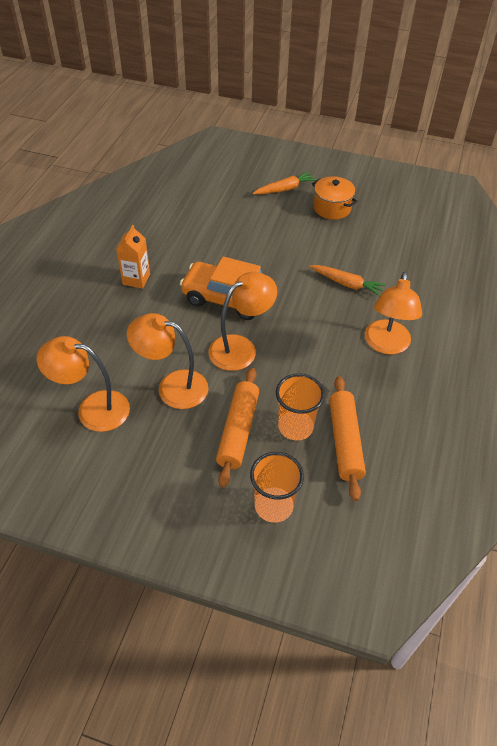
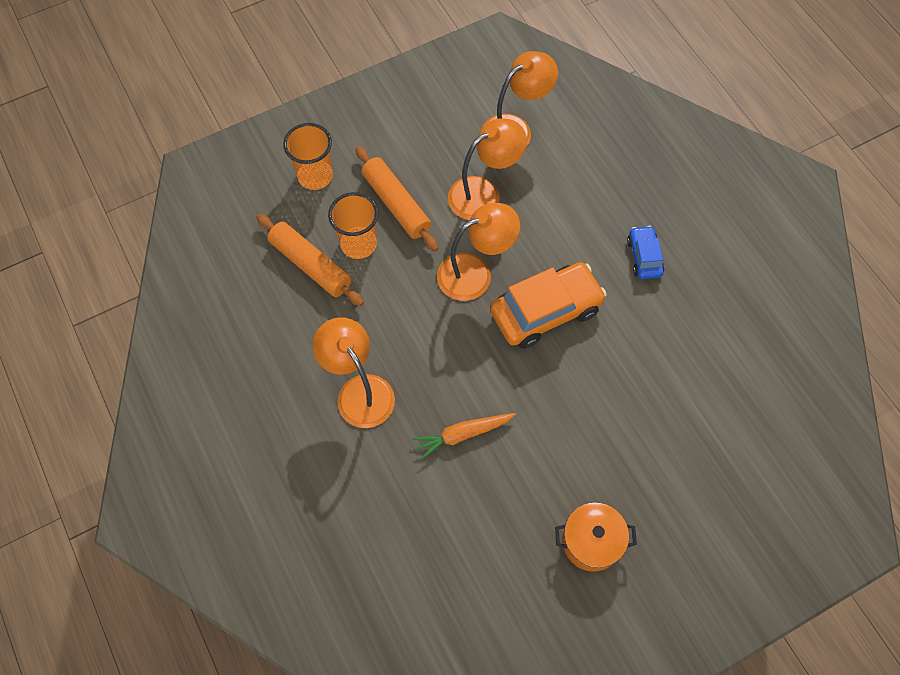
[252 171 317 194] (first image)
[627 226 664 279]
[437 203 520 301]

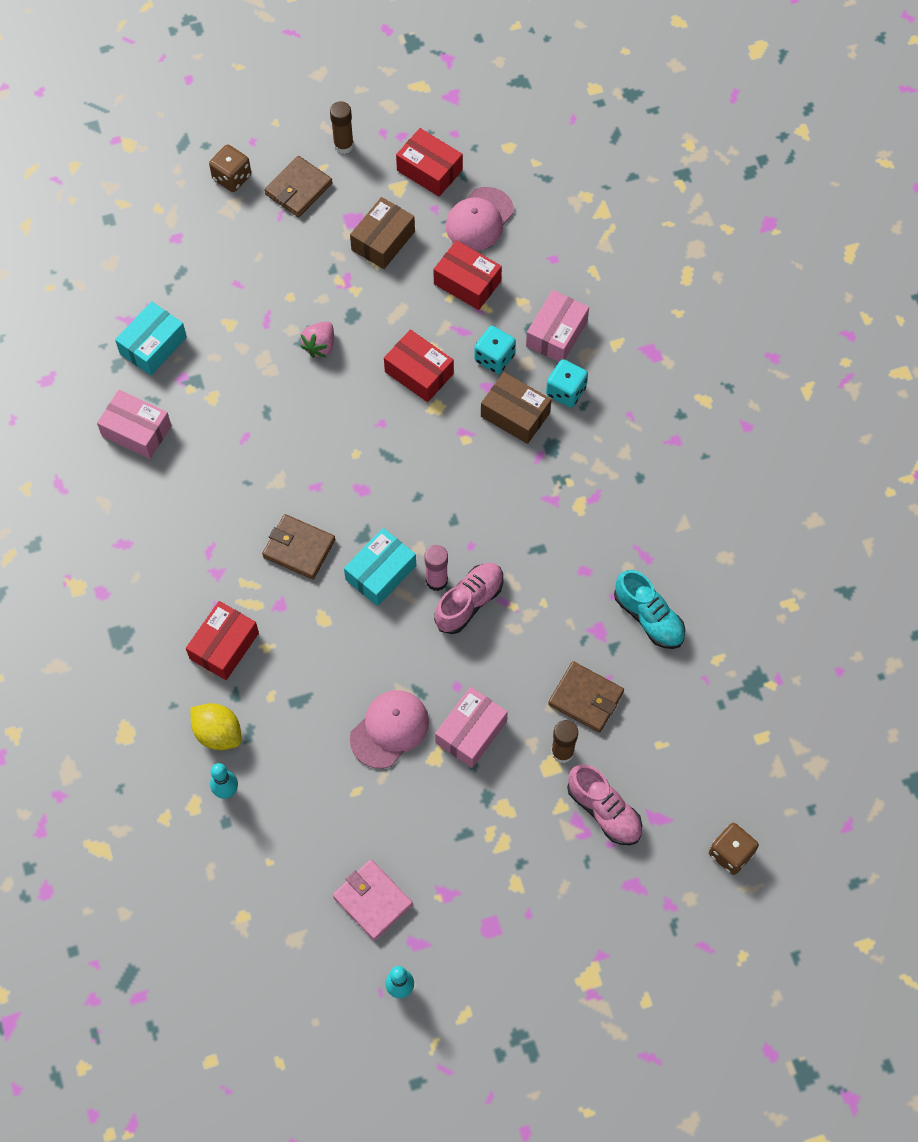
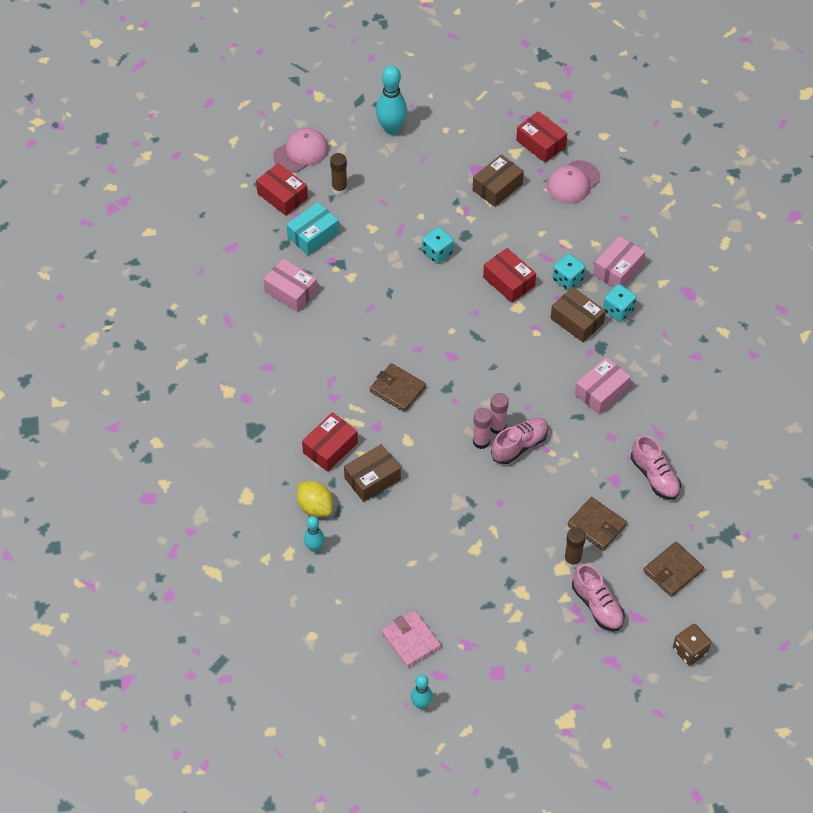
[330 153 347 195]
[376 65 408 135]
[643 542 704 597]
[256 163 308 216]
[422 227 454 264]
[344 528 416 606] (first image)
[631 435 681 500]
[575 357 631 414]
[273 128 329 173]
[473 408 492 449]
[344 444 401 502]

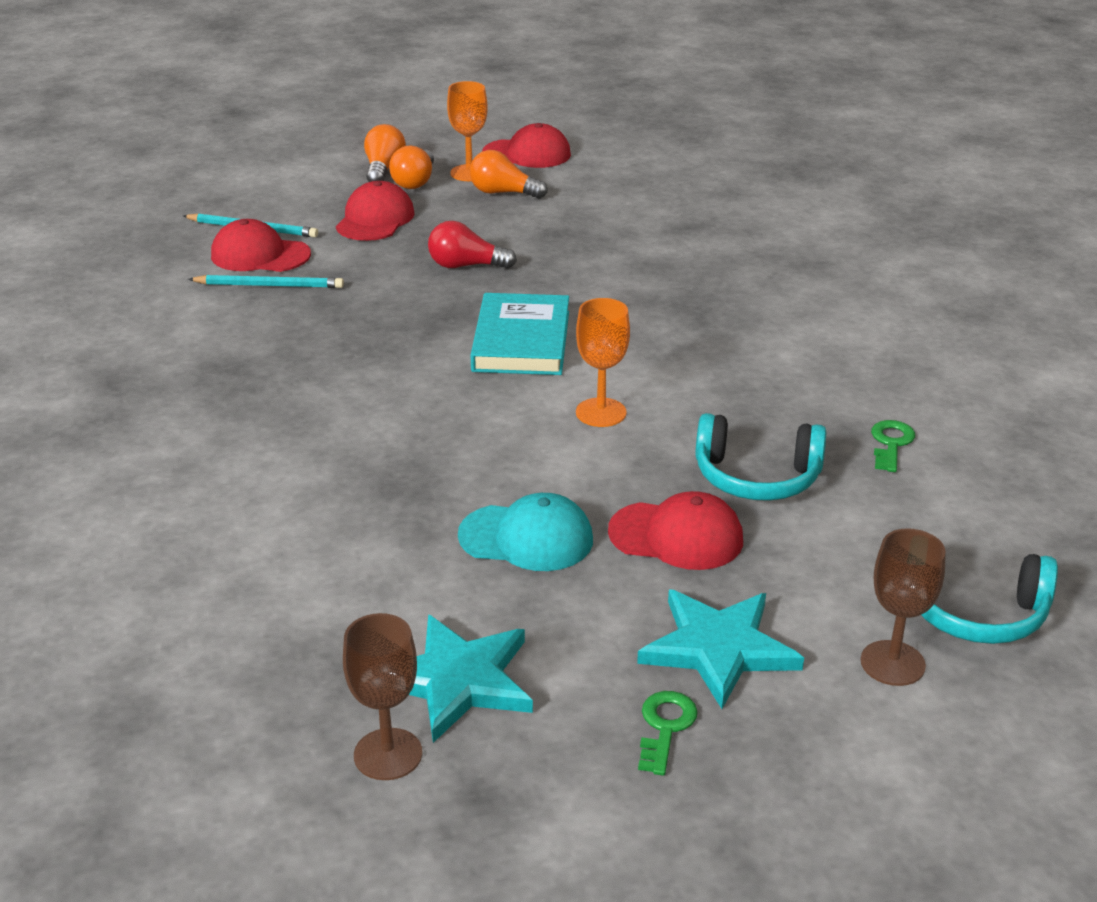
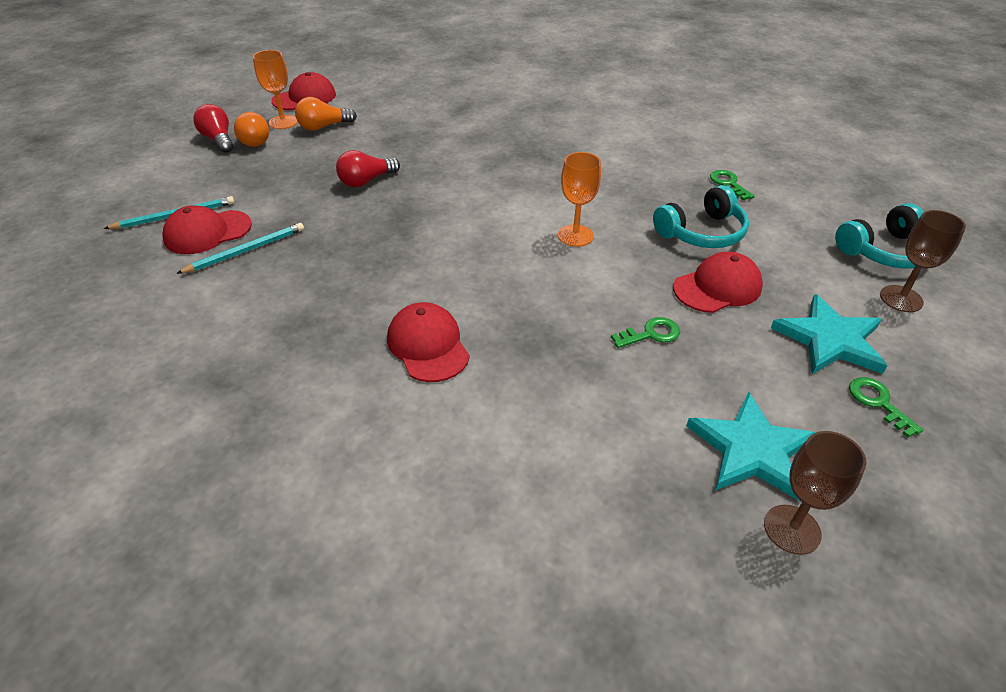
[193 104 233 153]
[387 302 470 382]
[470 293 569 375] (first image)
[611 317 680 348]

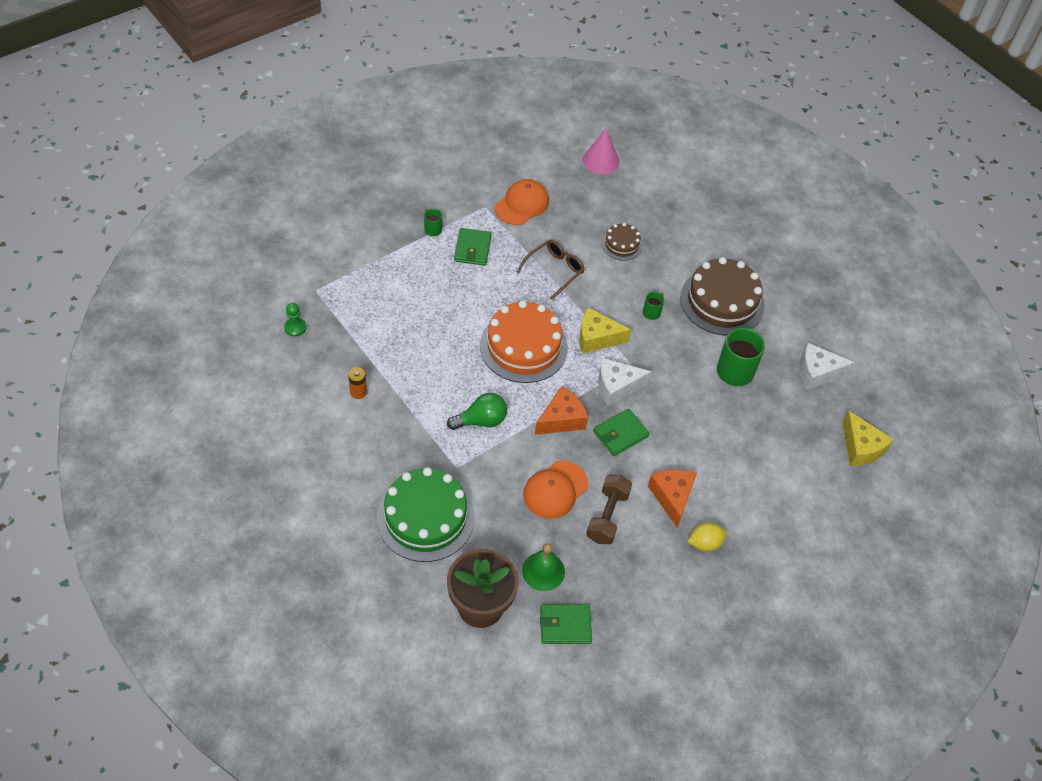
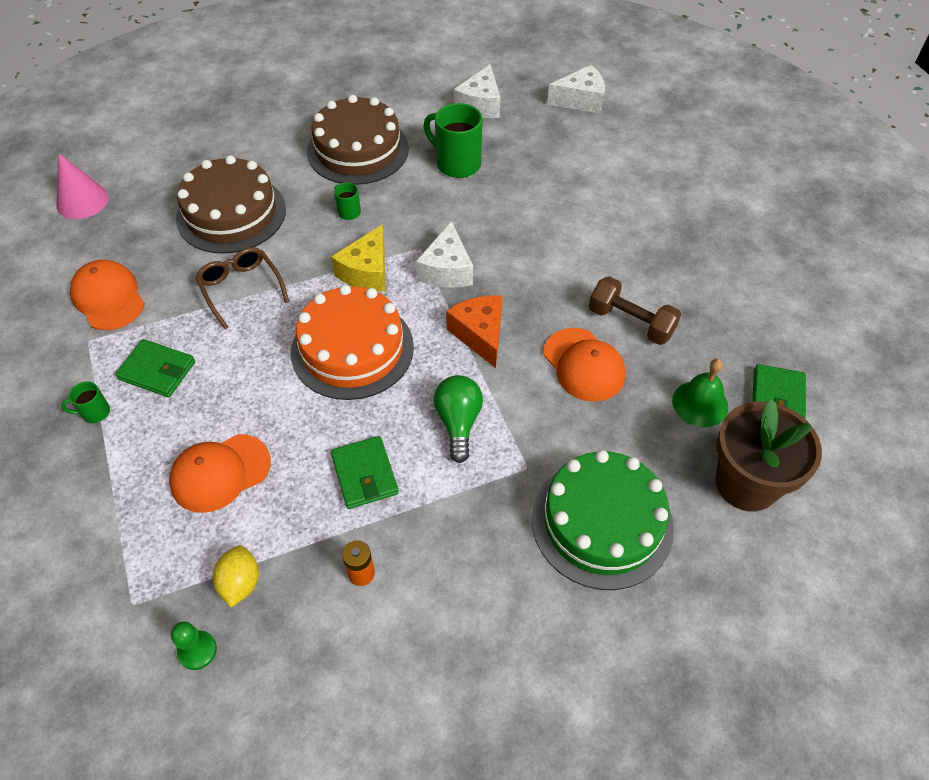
[176 155 286 254]
[331 436 399 509]
[547 65 605 114]
[648 470 697 527] (first image)
[213 545 259 607]
[169 434 271 513]

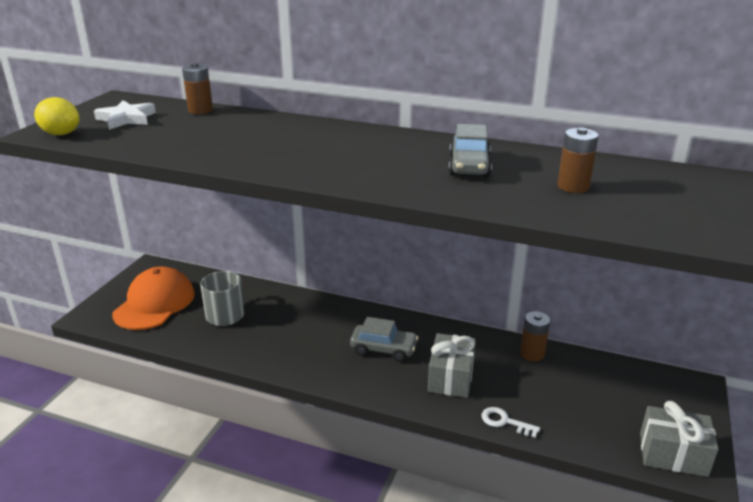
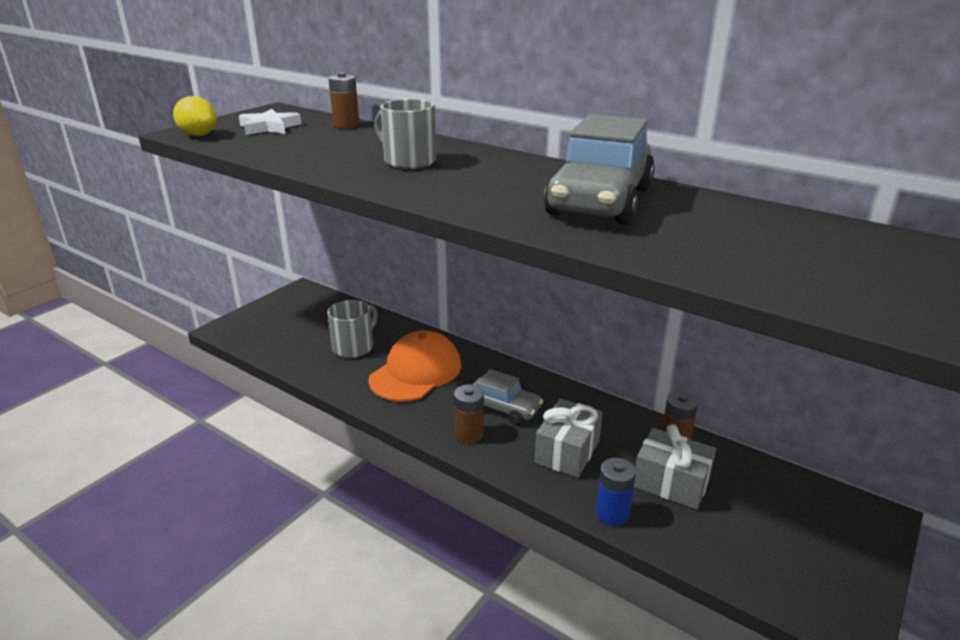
[544 114 655 225]
[454 384 484 444]
[368 330 462 402]
[634 424 716 510]
[596 458 636 526]
[374 99 436 169]

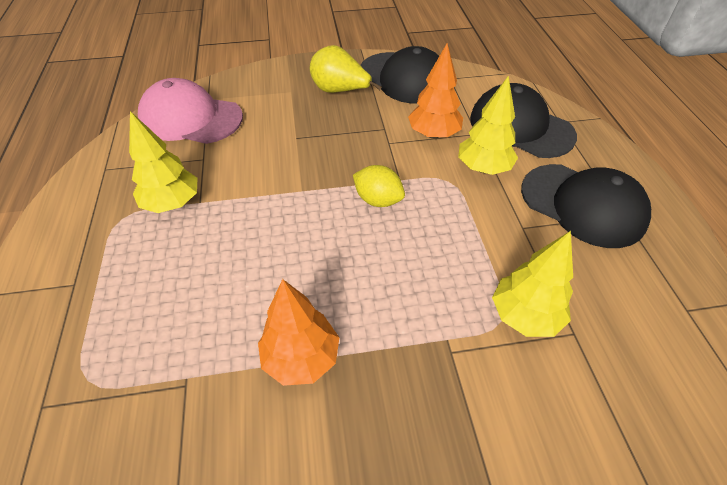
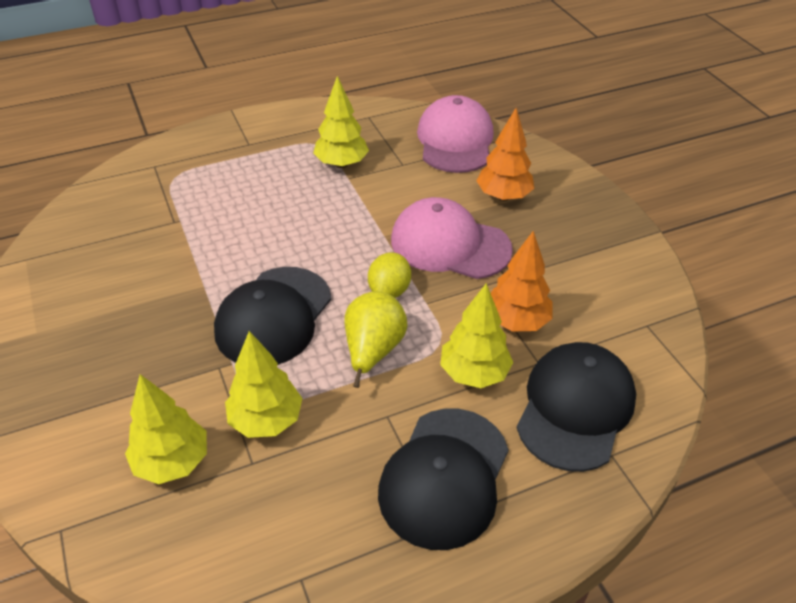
[345 291 408 388]
[214 267 331 365]
[476 108 534 201]
[391 197 513 279]
[125 374 207 484]

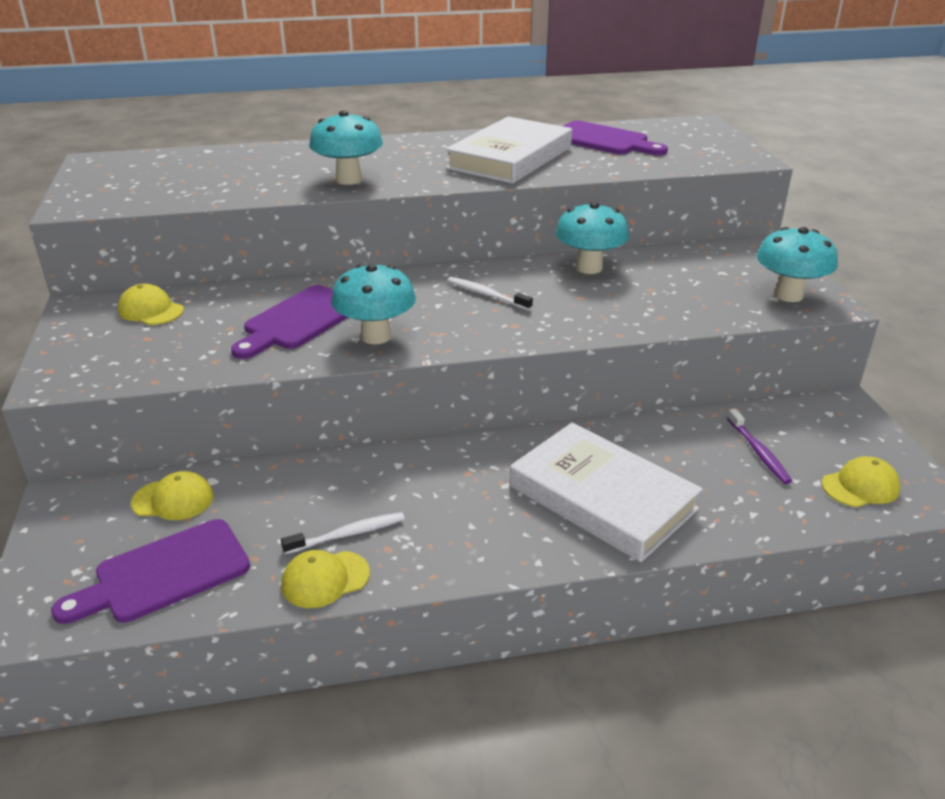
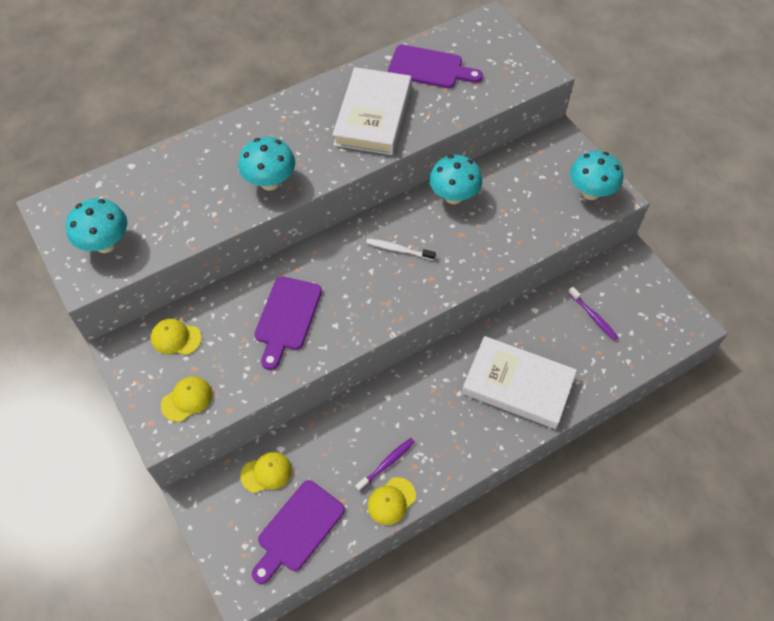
[66 198 127 253]
[161 376 212 422]
[356 438 415 492]

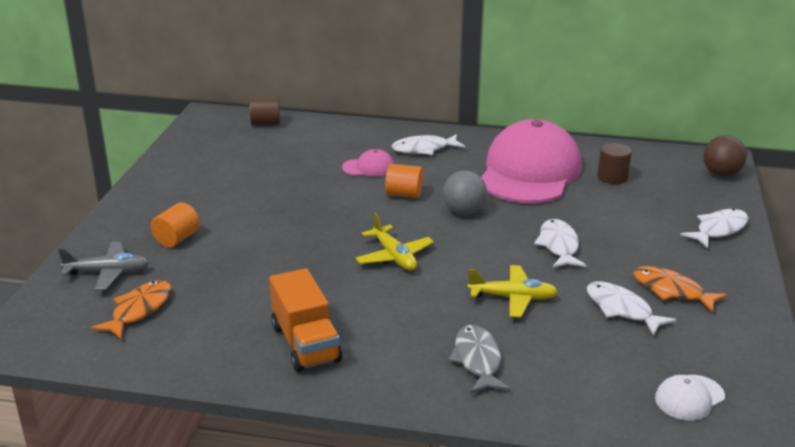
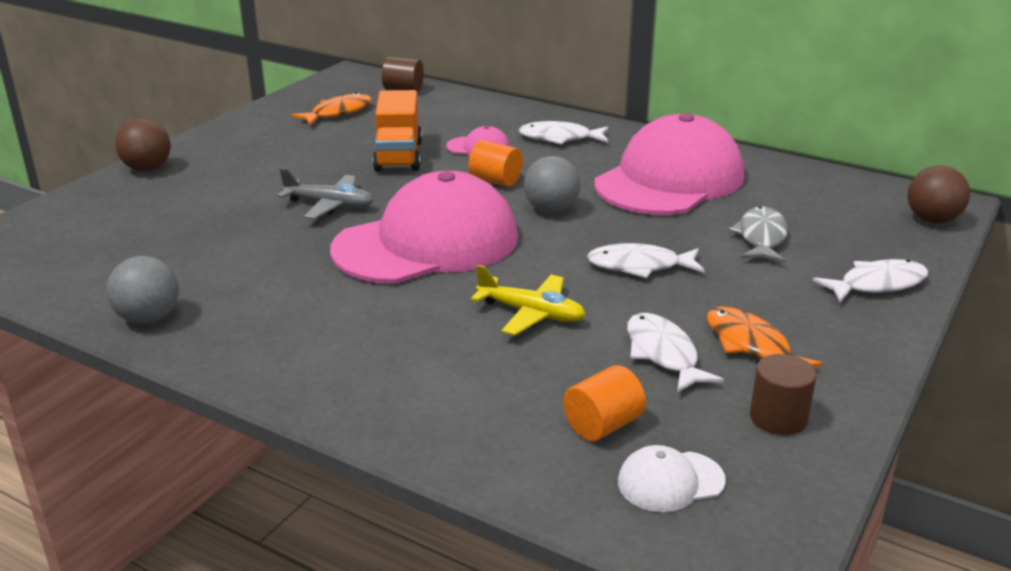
[750 354 816 435]
[563 365 646 441]
[330 171 518 284]
[587 243 704 278]
[277 168 374 219]
[373 90 422 172]
[291 92 372 126]
[729 206 788 263]
[115 118 171 171]
[106 256 179 324]

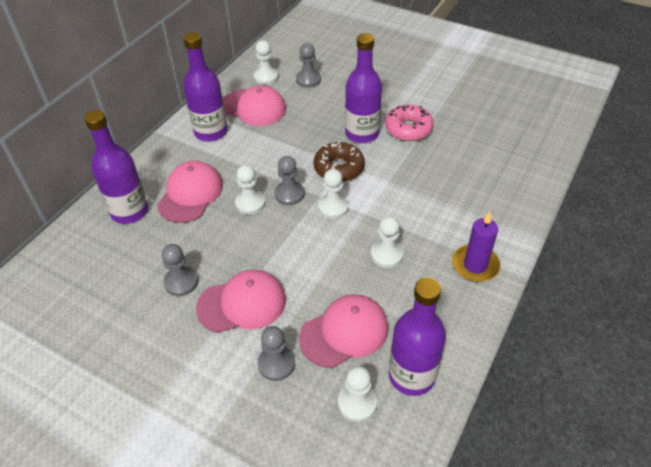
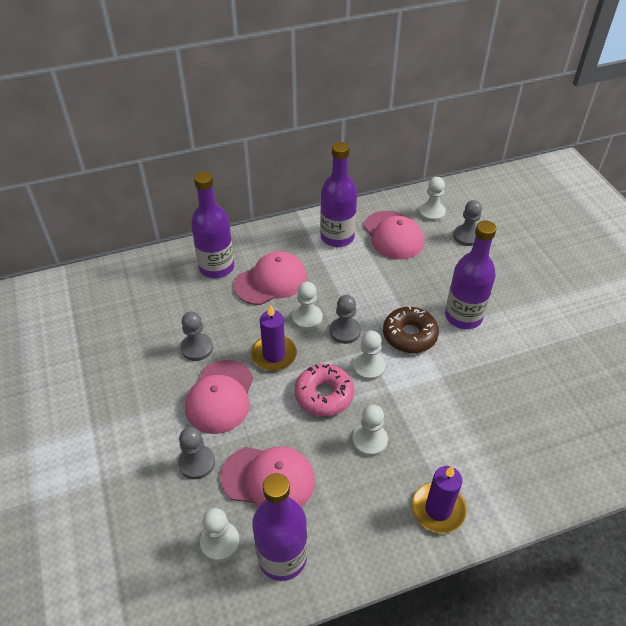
[295 364 354 416]
[185 360 253 434]
[251 304 297 371]

